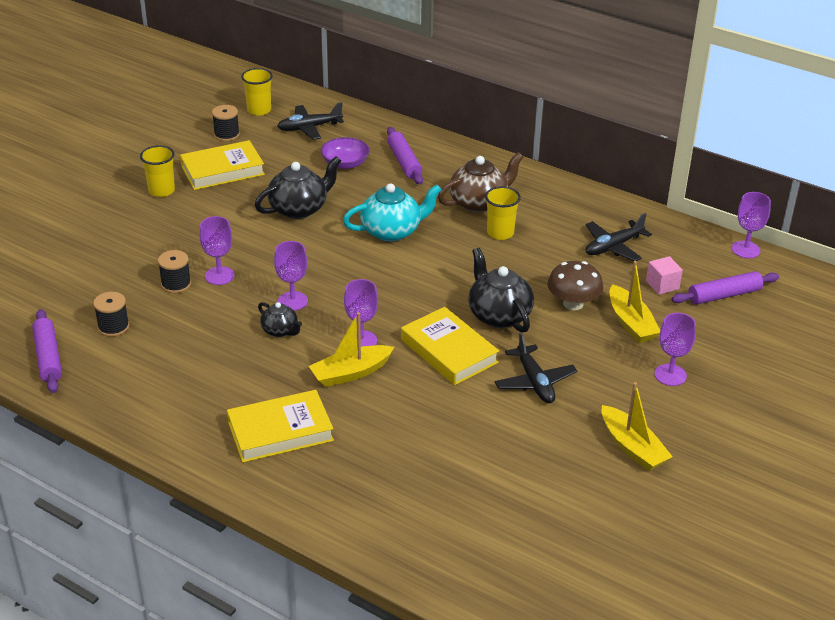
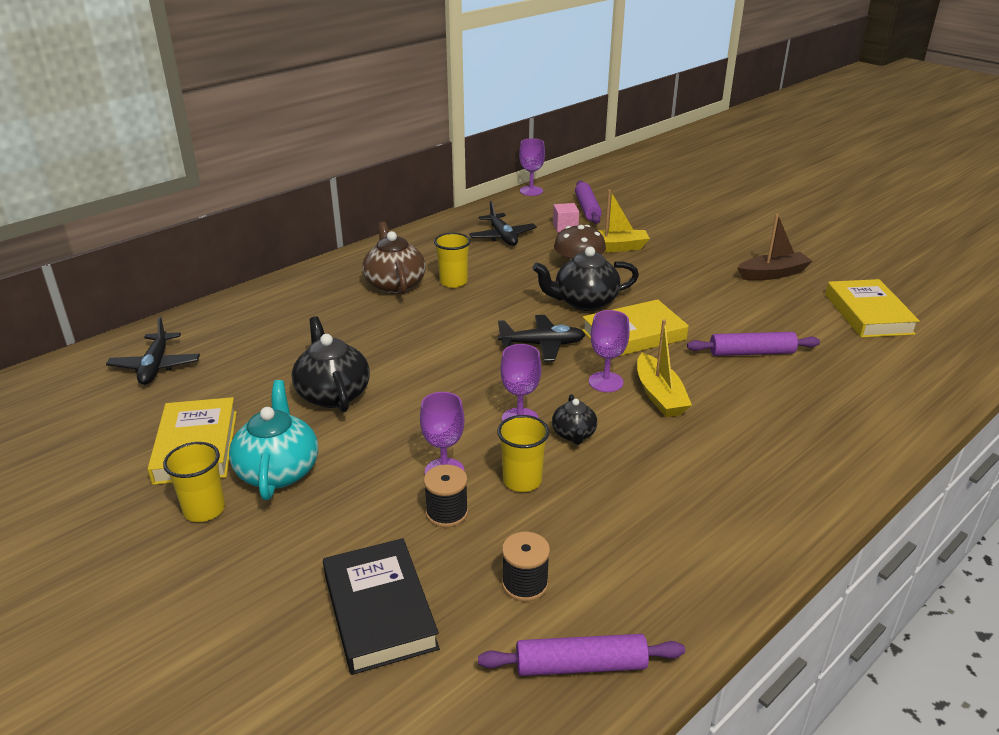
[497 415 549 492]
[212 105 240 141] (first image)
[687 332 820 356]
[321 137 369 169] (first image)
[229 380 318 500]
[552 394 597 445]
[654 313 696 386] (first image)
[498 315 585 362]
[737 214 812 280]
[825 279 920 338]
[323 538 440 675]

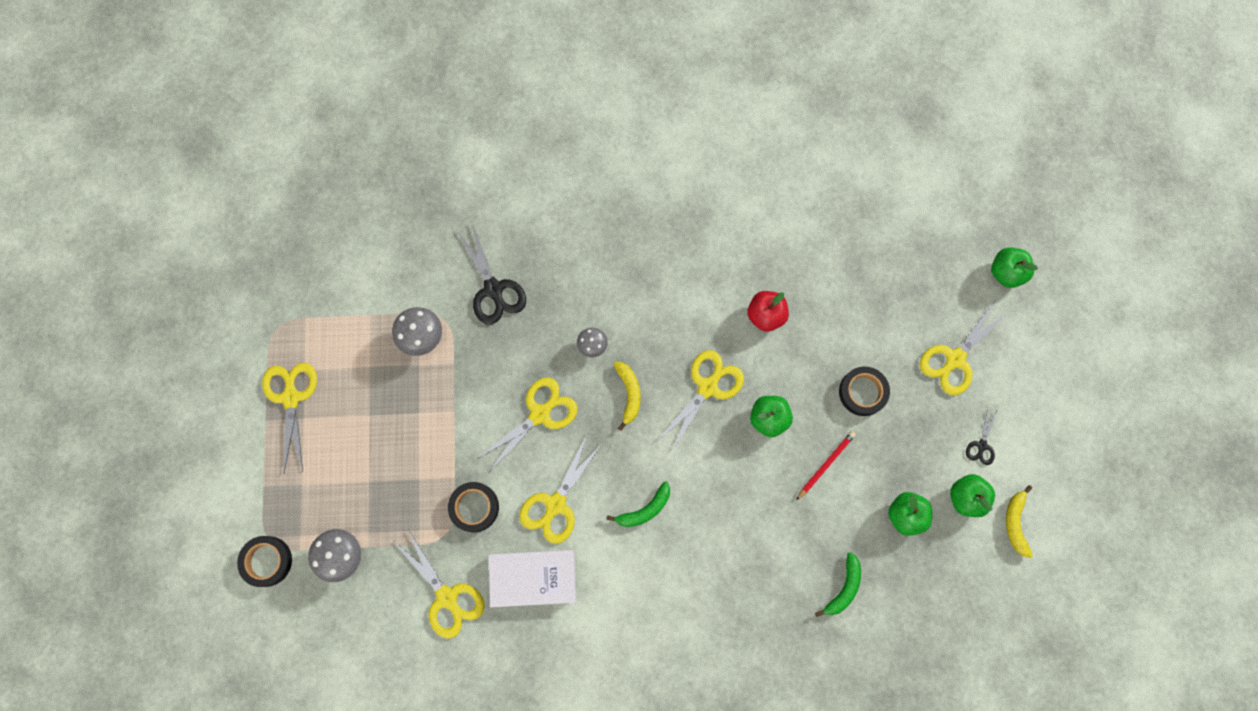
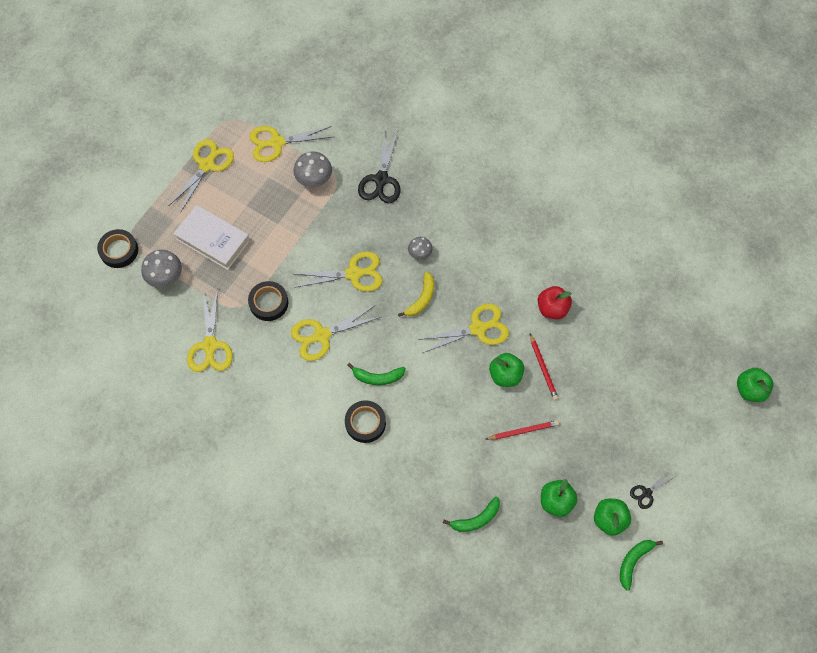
[249 126 334 162]
[345 400 386 443]
[620 540 663 591]
[173 205 250 270]
[530 334 558 400]

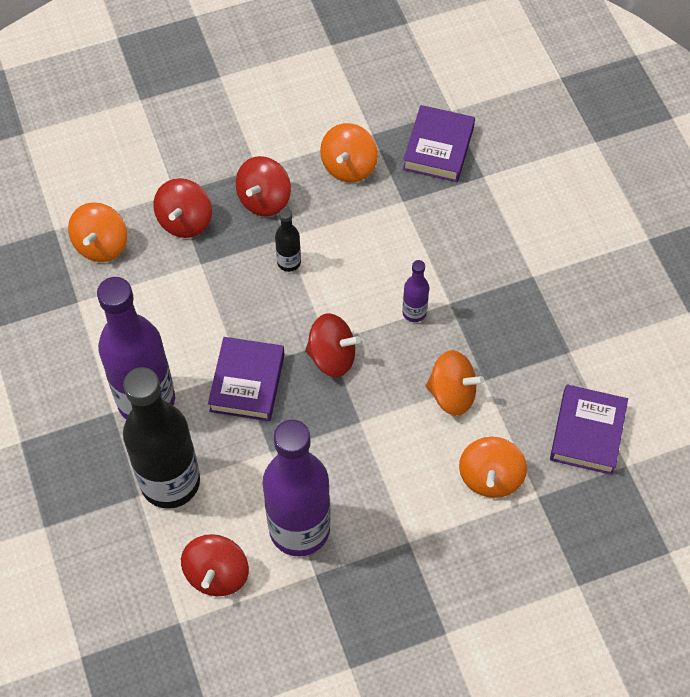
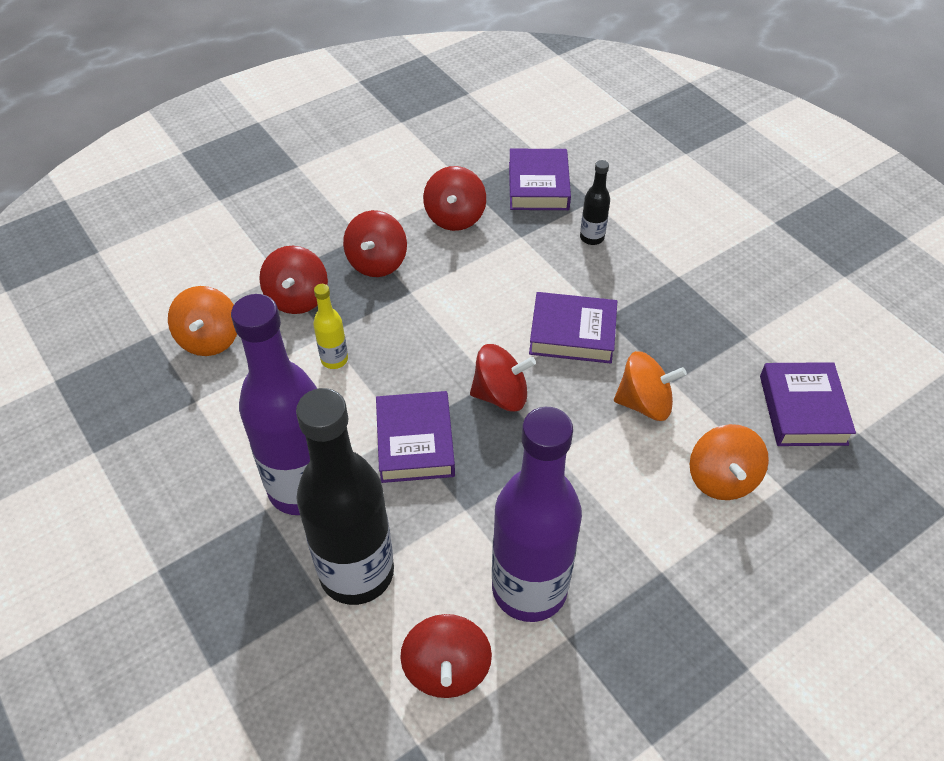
[423 166 486 231]
[580 160 610 245]
[529 292 617 364]
[313 284 348 369]

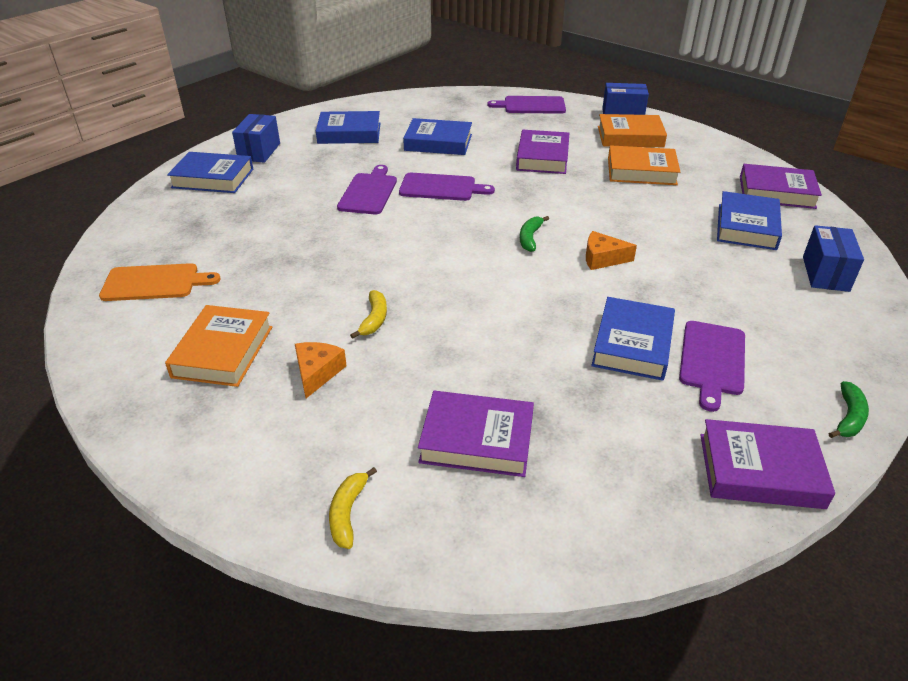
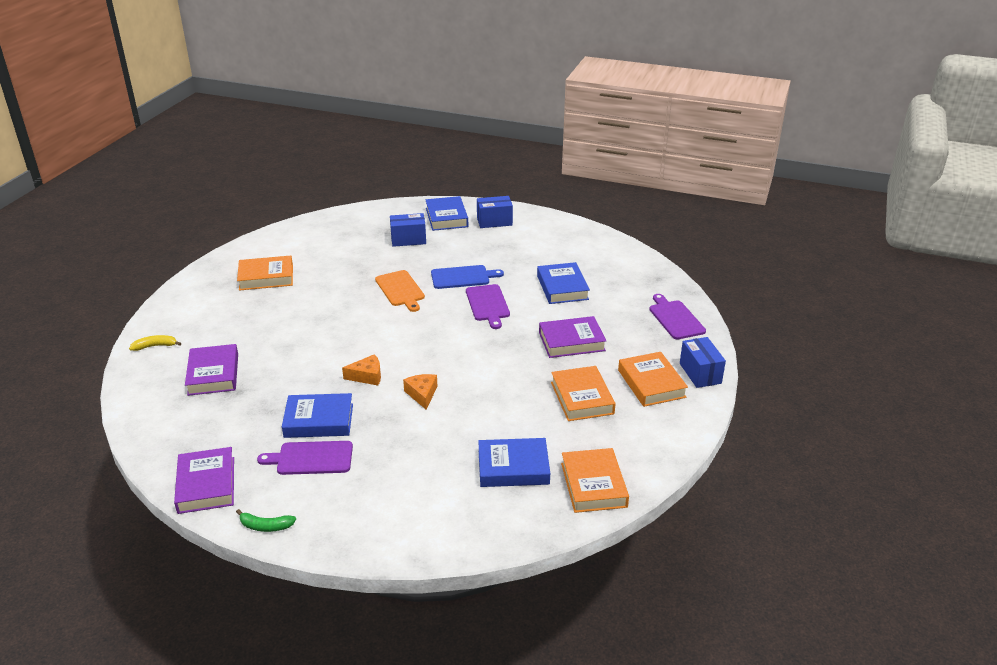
[316 111 380 144] (first image)
[561 448 629 513]
[431 265 504 289]
[520 216 549 252] (first image)
[390 213 426 247]
[375 270 425 312]
[350 290 387 339] (first image)
[342 354 381 386]

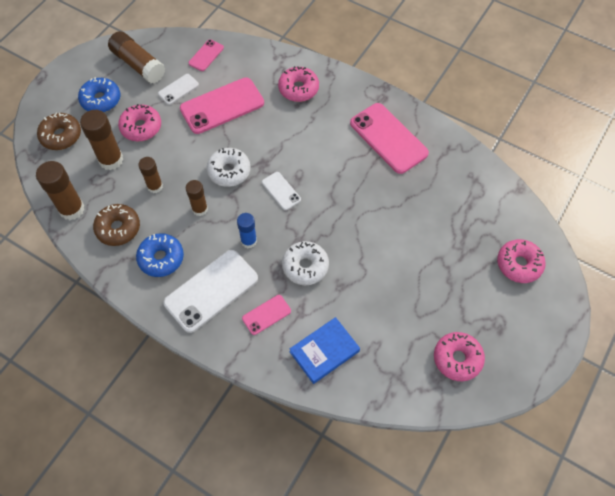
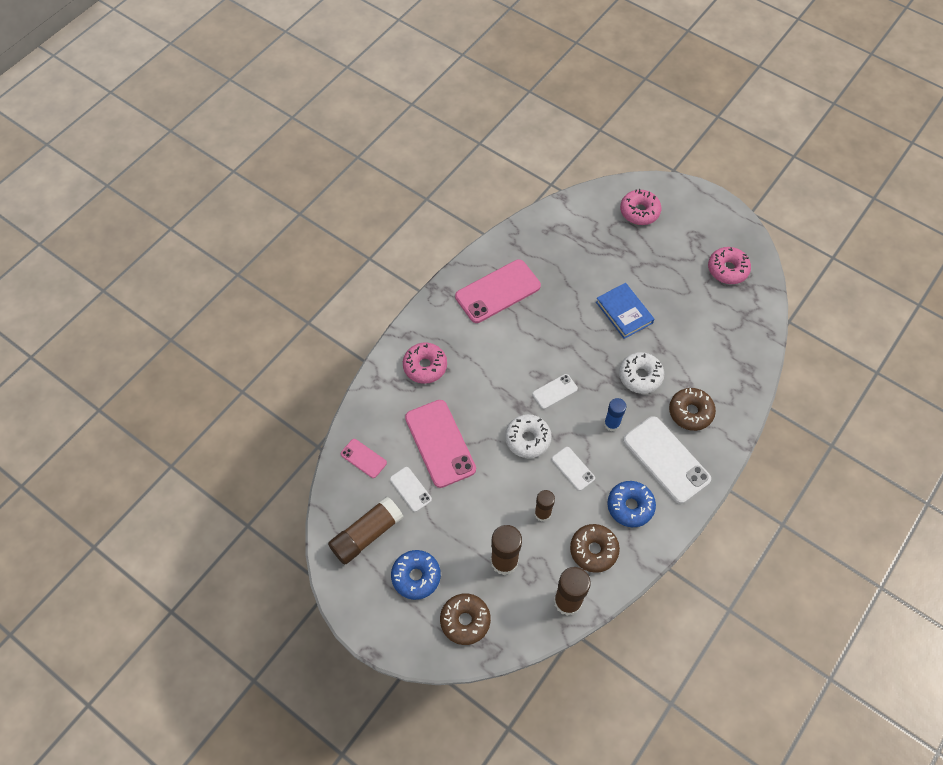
[118 104 161 141] (first image)
[552 447 595 491]
[669 388 716 431]
[596 283 654 339]

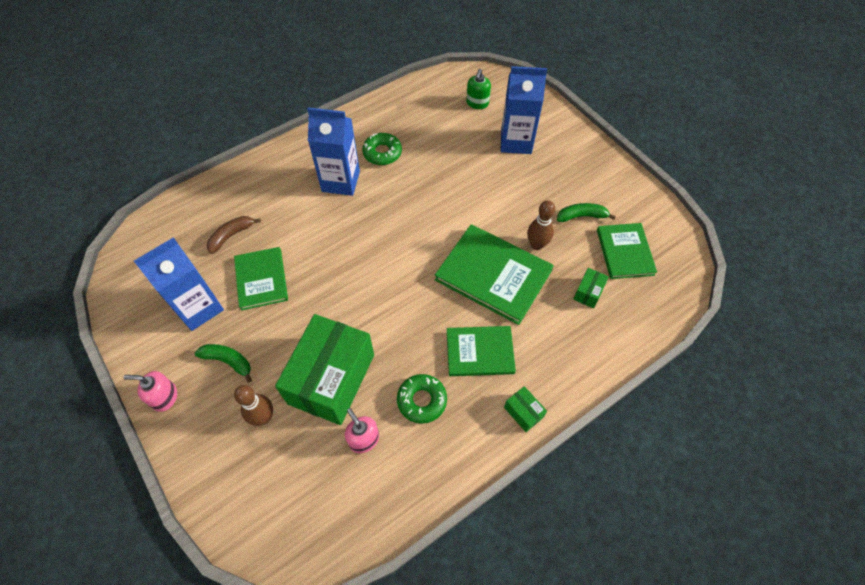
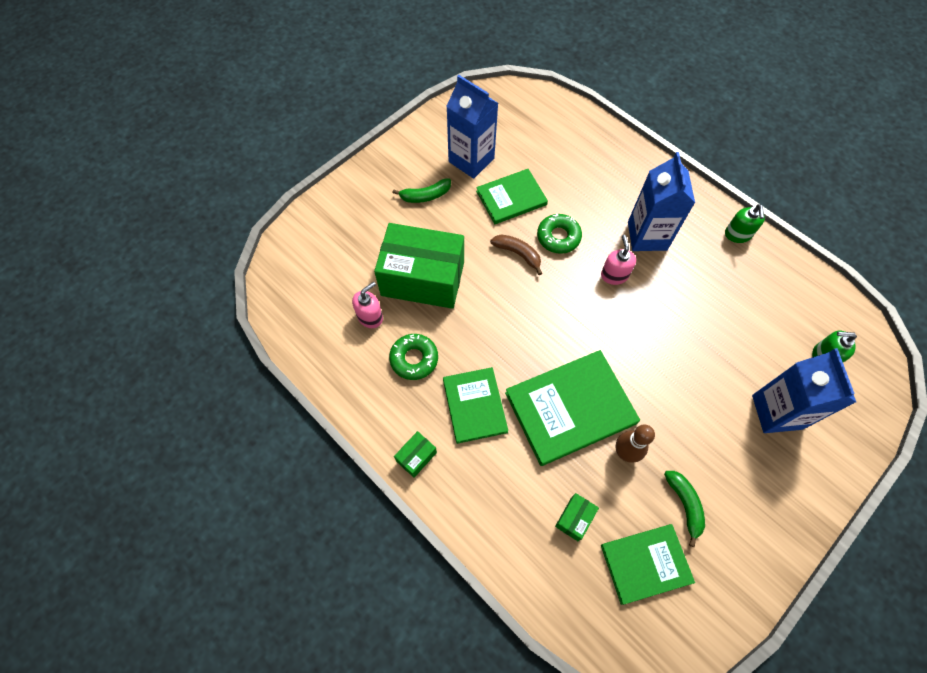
[537 213 582 254]
[490 234 542 275]
[505 350 640 466]
[555 493 599 541]
[393 178 451 203]
[601 235 636 285]
[234 385 273 426] (first image)
[725 204 765 243]

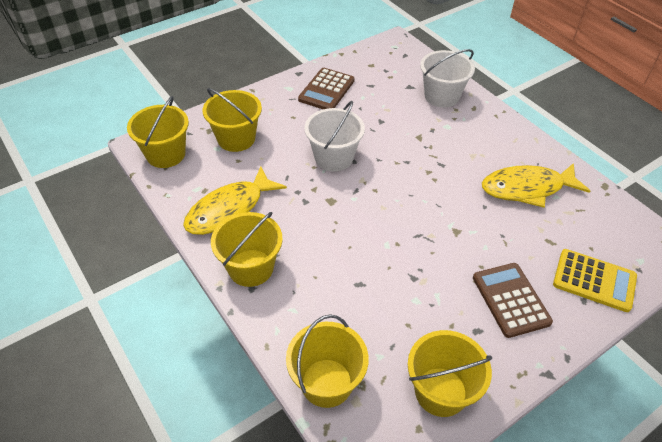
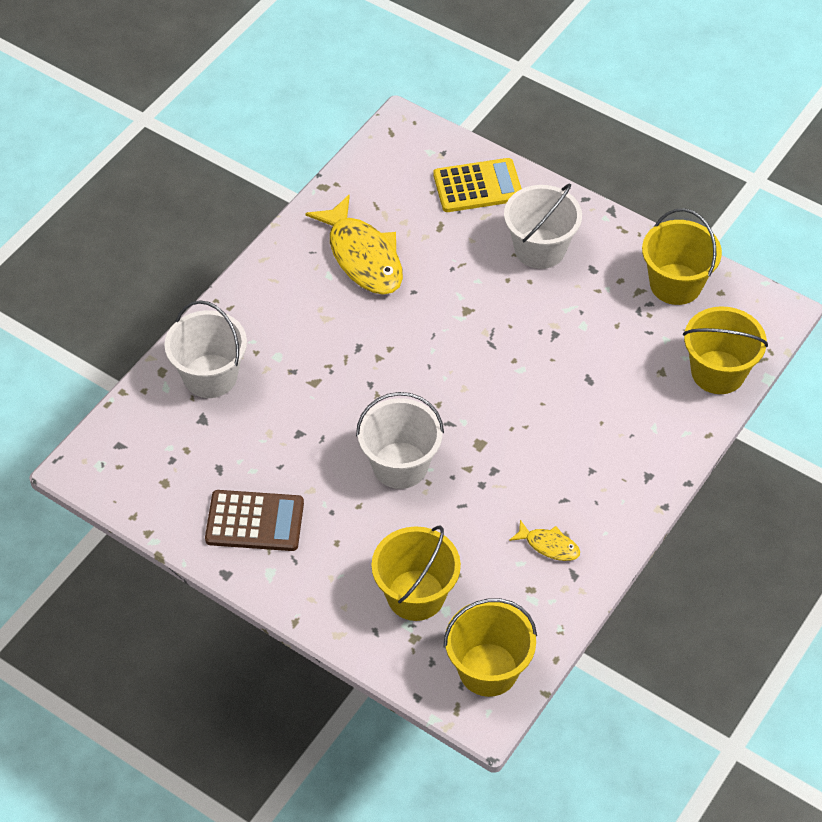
[509 520 580 561]
[211 212 283 287] (first image)
[433 158 522 212]
[504 184 582 269]

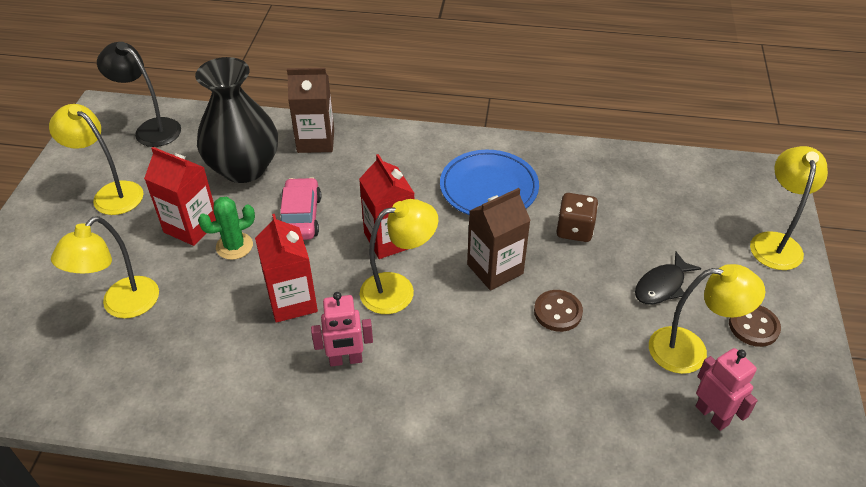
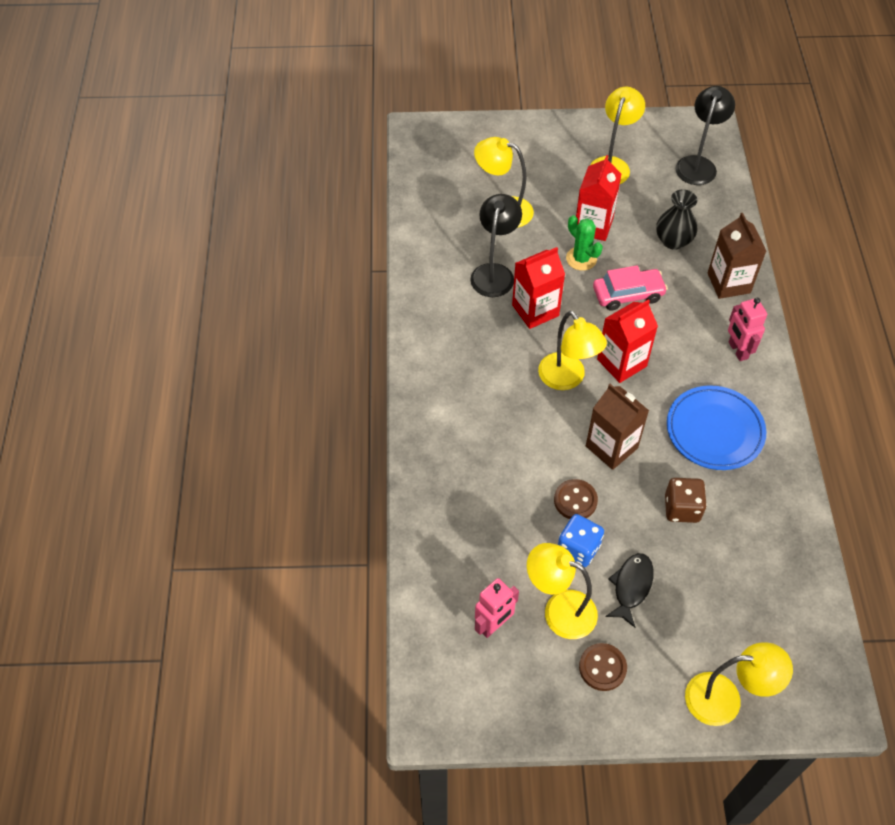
[656 189 697 250]
[605 553 654 628]
[527 543 598 639]
[728 298 767 361]
[470 194 522 297]
[558 514 604 567]

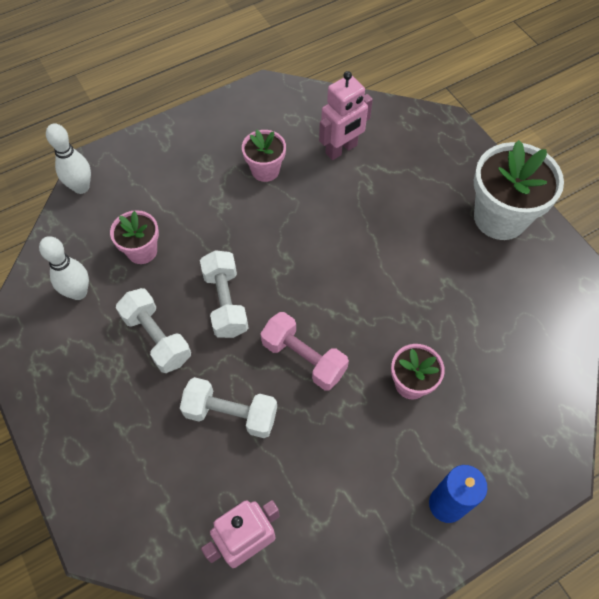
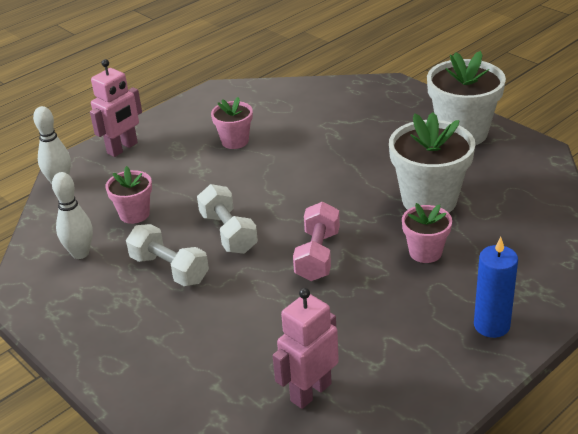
[90 59 142 157]
[293 202 340 281]
[180 377 277 438] (first image)
[389 112 475 213]

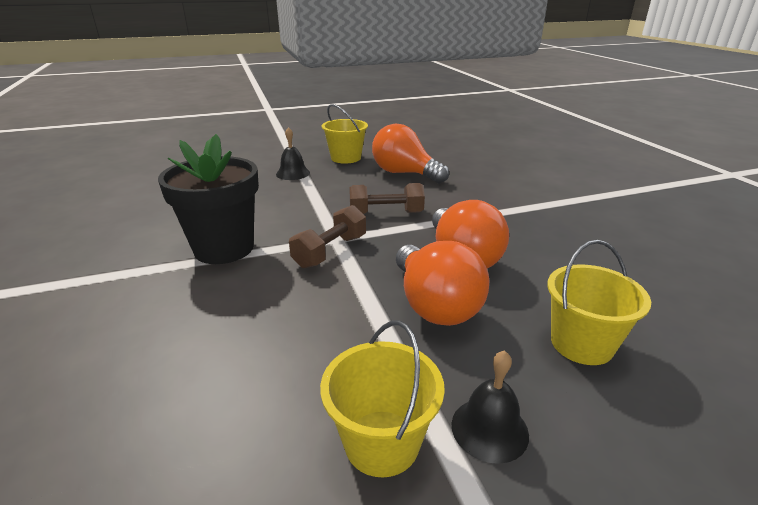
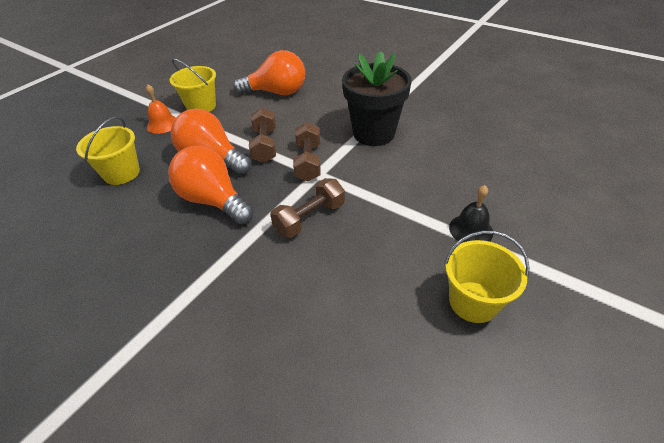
[233 50 305 95]
[146 84 176 134]
[249 108 276 163]

